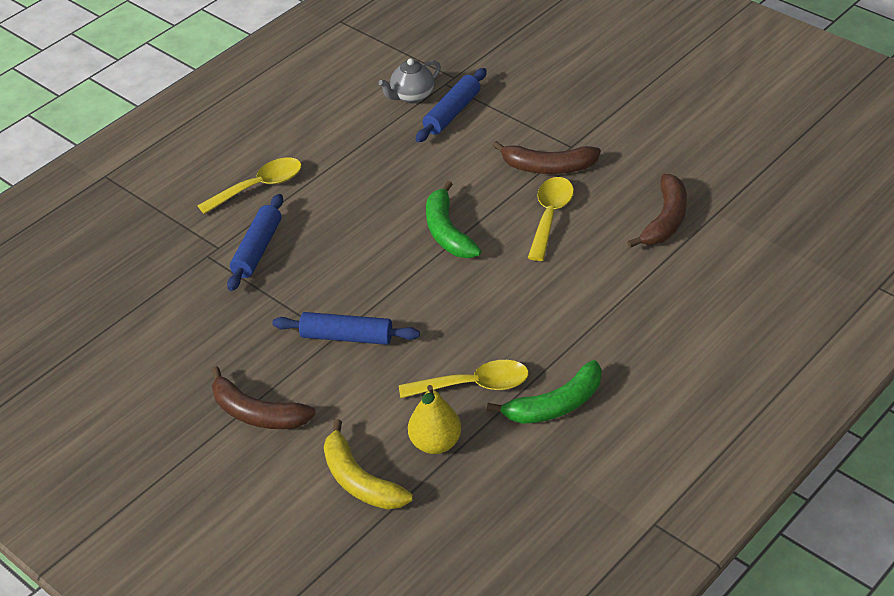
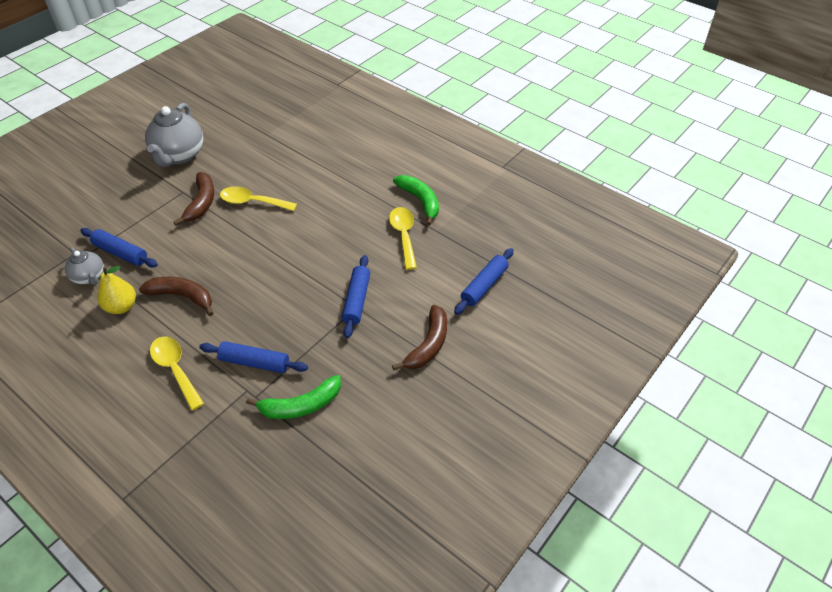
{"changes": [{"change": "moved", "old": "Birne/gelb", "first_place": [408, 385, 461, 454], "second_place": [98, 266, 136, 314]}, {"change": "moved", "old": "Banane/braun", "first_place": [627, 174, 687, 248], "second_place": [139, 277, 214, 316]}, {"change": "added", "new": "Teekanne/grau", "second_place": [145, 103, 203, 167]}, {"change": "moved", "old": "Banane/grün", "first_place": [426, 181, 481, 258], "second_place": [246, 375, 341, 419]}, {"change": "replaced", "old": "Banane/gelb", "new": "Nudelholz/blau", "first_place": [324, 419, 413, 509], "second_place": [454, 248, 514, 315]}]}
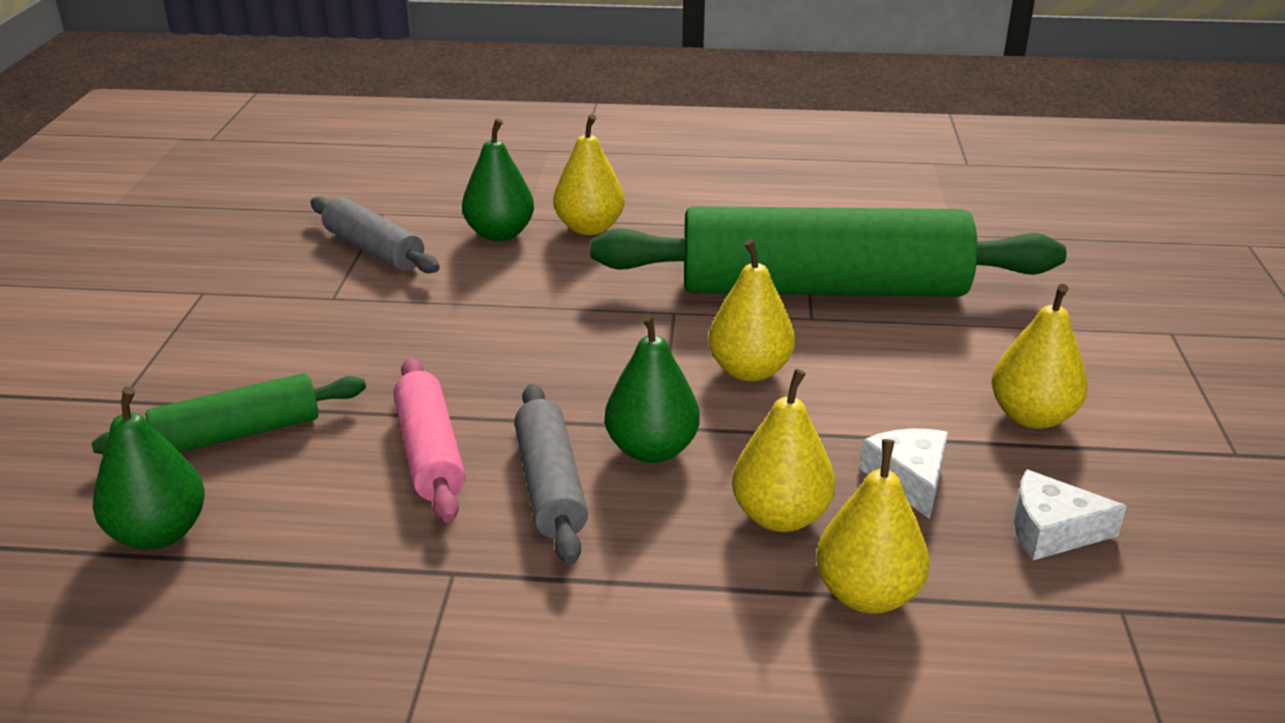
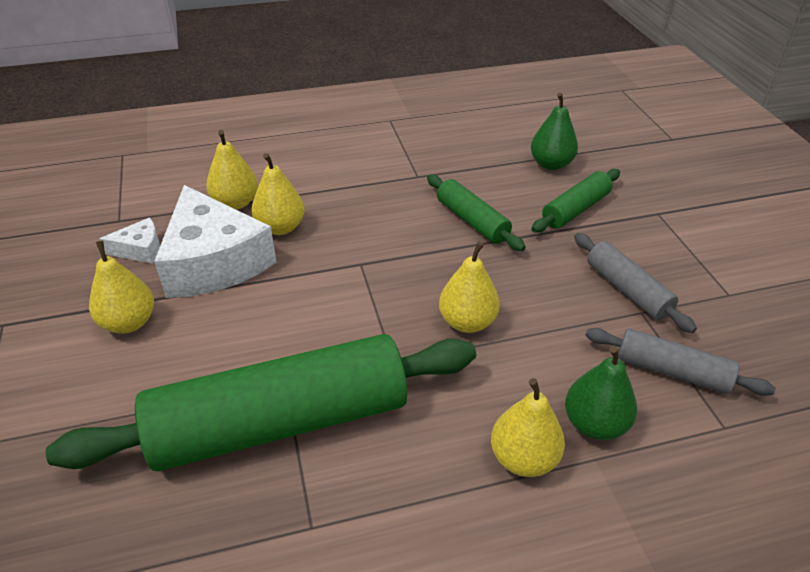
{"changes": [{"change": "resized", "old": "Käse/weiß", "first_place": [859, 429, 948, 519], "second_place": [154, 185, 276, 298], "factor": 2.23}, {"change": "recoloured", "old": "Nudelholz/rosa", "new": "Nudelholz/grün", "first_place": [394, 358, 465, 523], "second_place": [427, 174, 526, 251]}, {"change": "moved", "old": "Birne/gelb", "first_place": [708, 239, 795, 381], "second_place": [439, 242, 500, 333]}, {"change": "moved", "old": "Nudelholz/grau", "first_place": [514, 384, 588, 565], "second_place": [574, 233, 697, 333]}, {"change": "removed", "old": "Birne/grün", "first_place": [605, 313, 700, 463]}]}
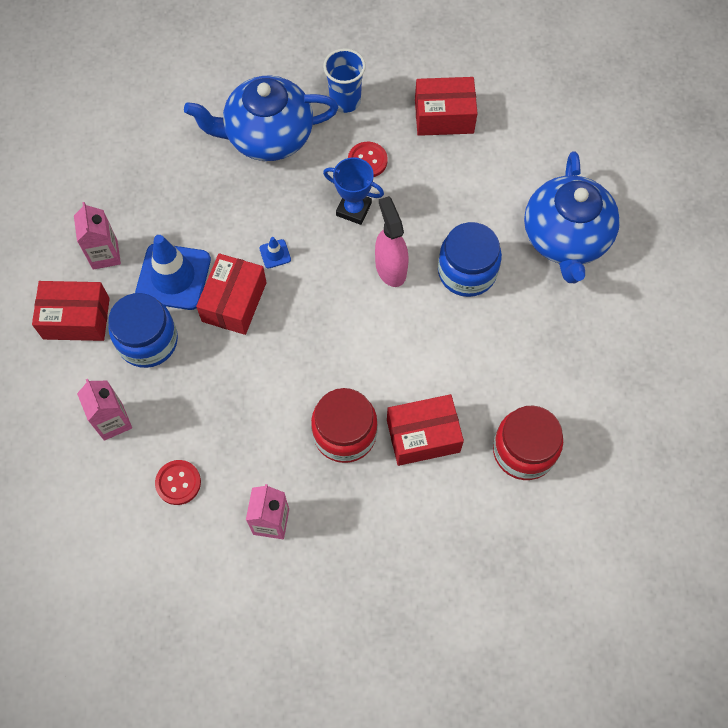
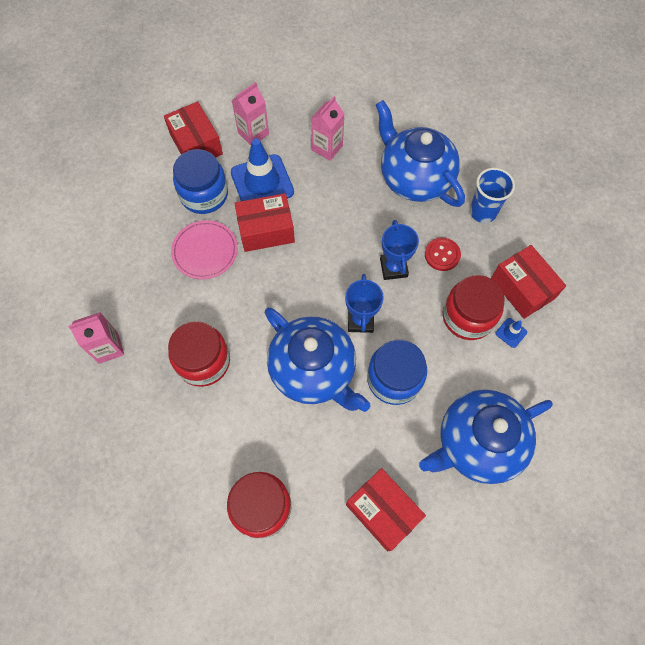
{"changes": [{"change": "added", "new": "Teller/rosa", "second_place": [171, 220, 238, 279]}, {"change": "added", "new": "Teekanne/blau", "second_place": [265, 307, 370, 412]}, {"change": "moved", "old": "Getränkekarton/rosa", "first_place": [77, 379, 132, 441], "second_place": [311, 96, 345, 161]}, {"change": "replaced", "old": "Sprühflasche/rosa", "new": "Pokal/blau", "first_place": [375, 196, 409, 287], "second_place": [345, 274, 384, 333]}, {"change": "moved", "old": "Schachtel/rot", "first_place": [387, 394, 464, 466], "second_place": [346, 468, 426, 552]}, {"change": "added", "new": "Einmachglas/rot", "second_place": [443, 275, 505, 340]}, {"change": "moved", "old": "Leitkegel/blau", "first_place": [259, 237, 291, 268], "second_place": [496, 318, 527, 348]}, {"change": "removed", "old": "Knopf/rot", "first_place": [155, 460, 201, 505]}]}
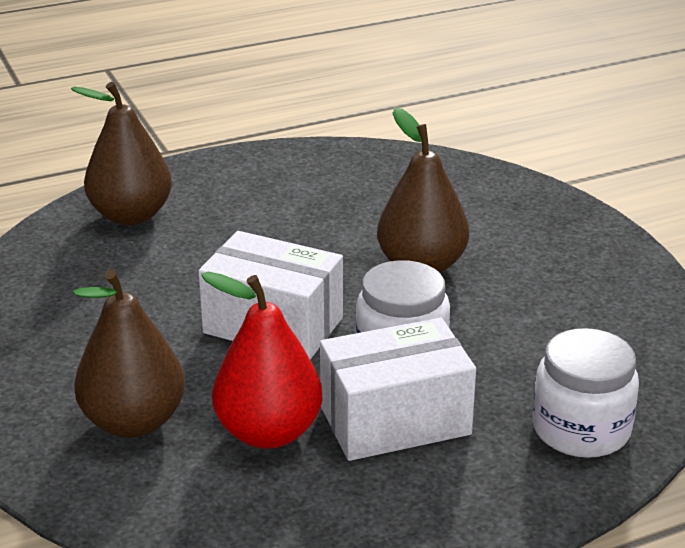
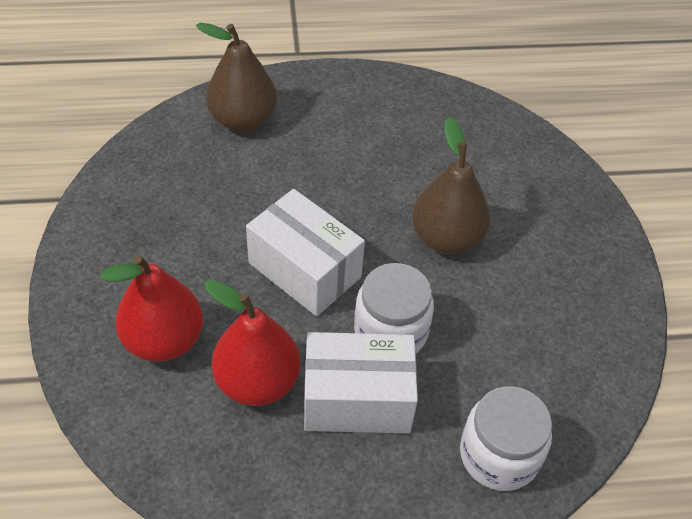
{"changes": [{"change": "recoloured", "old": "Birne/braun", "new": "Birne/rot", "first_place": [73, 269, 185, 438], "second_place": [100, 255, 203, 362]}]}
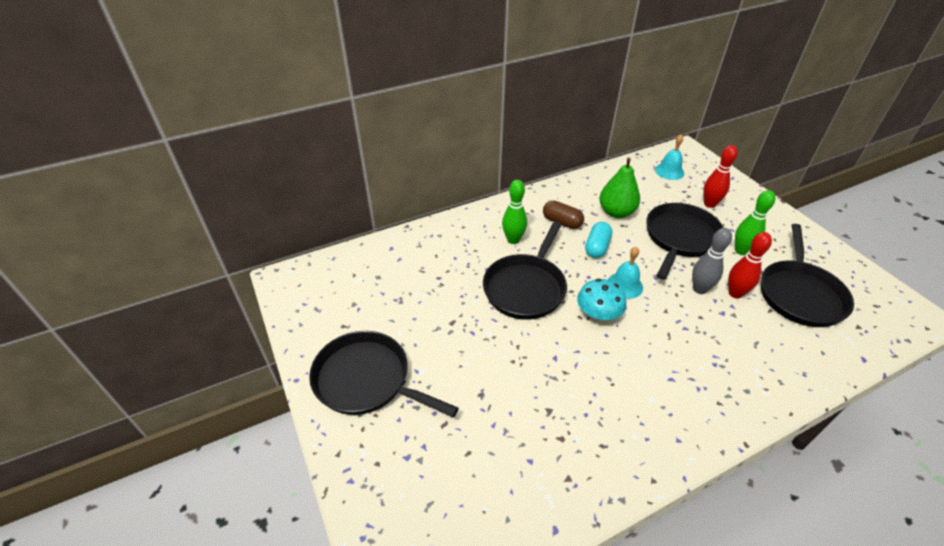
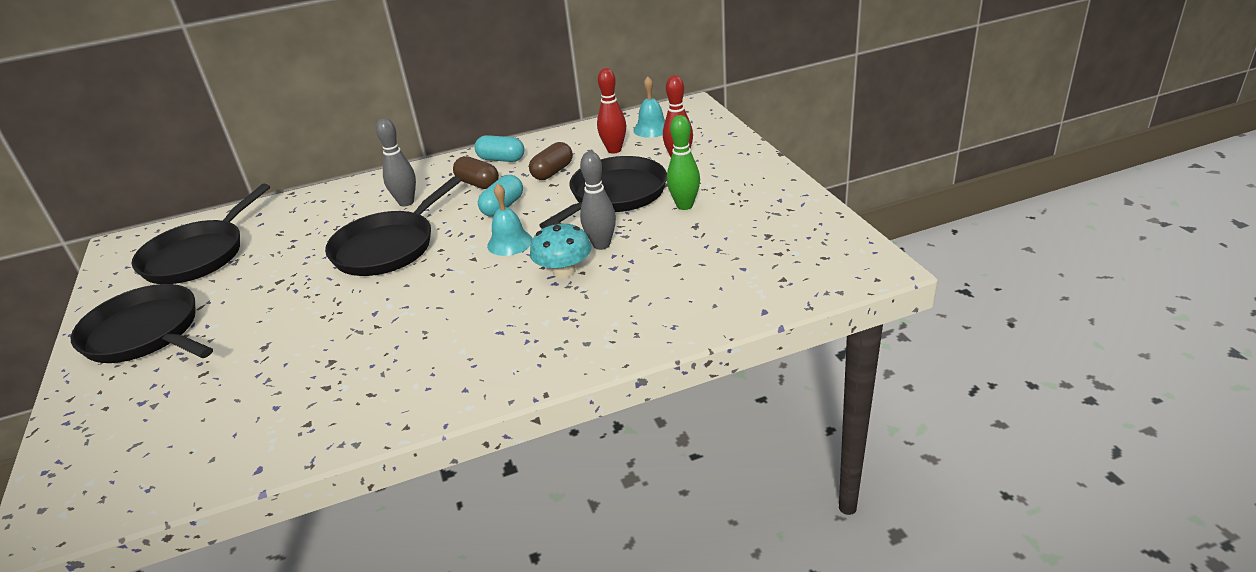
{"changes": [{"change": "moved", "old": "Pfanne/schwarz", "first_place": [761, 224, 854, 327], "second_place": [131, 184, 270, 284]}, {"change": "recoloured", "old": "Bowlingkegel/grün", "new": "Bowlingkegel/grau", "first_place": [502, 180, 527, 244], "second_place": [376, 118, 416, 207]}, {"change": "added", "new": "Kapsel/türkis", "second_place": [475, 135, 524, 162]}, {"change": "replaced", "old": "Birne/grün", "new": "Kapsel/braun", "first_place": [599, 158, 640, 218], "second_place": [529, 142, 573, 180]}, {"change": "moved", "old": "Pilz/türkis", "first_place": [577, 279, 626, 321], "second_place": [530, 222, 591, 278]}, {"change": "moved", "old": "Bowlingkegel/rot", "first_place": [728, 232, 772, 299], "second_place": [597, 68, 626, 153]}]}
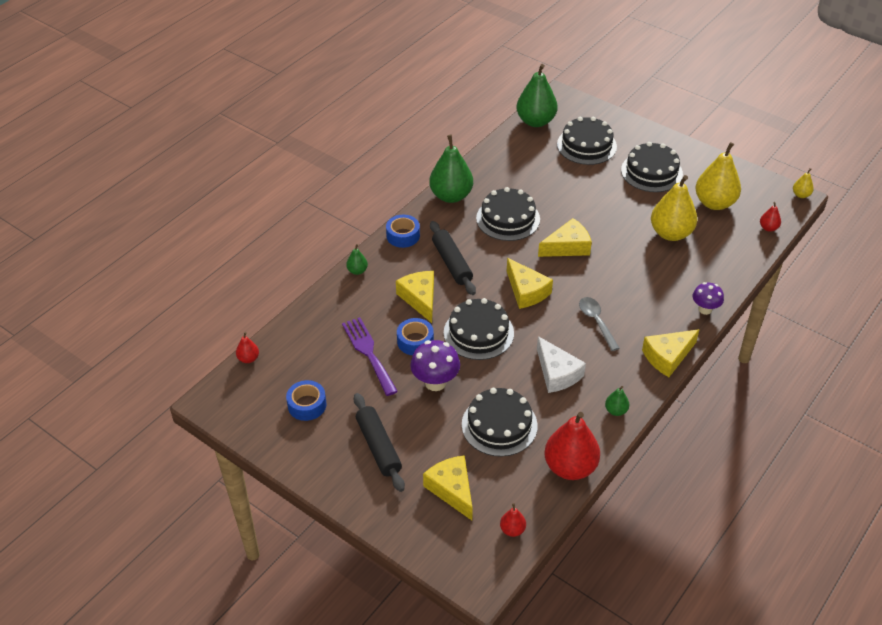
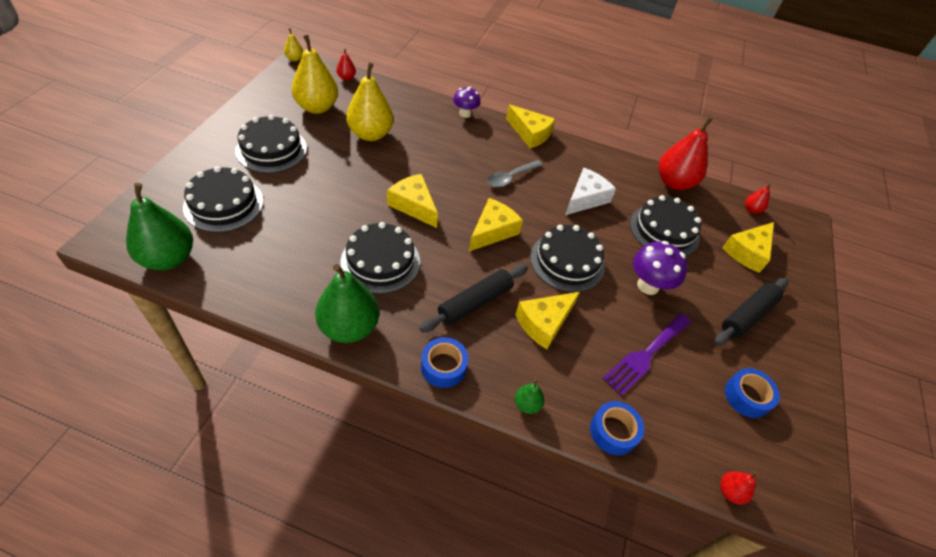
{"changes": [{"change": "moved", "old": "Klebeband/blau", "first_place": [397, 318, 434, 355], "second_place": [590, 401, 644, 456]}, {"change": "removed", "old": "Birne/grün", "first_place": [605, 386, 629, 416]}]}
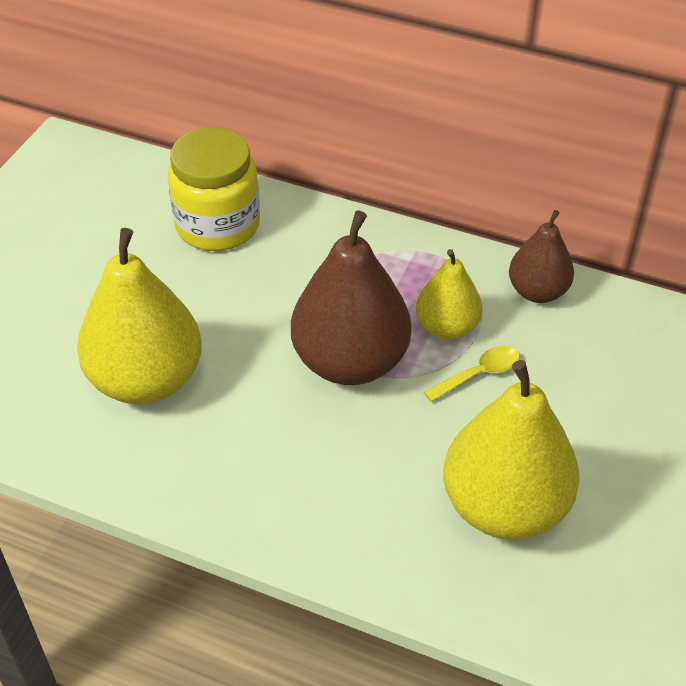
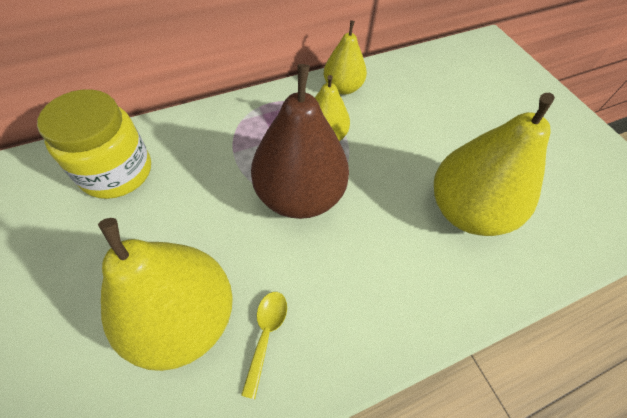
{"changes": [{"change": "moved", "old": "Löffel/gelb", "first_place": [424, 346, 519, 402], "second_place": [241, 292, 287, 399]}, {"change": "recoloured", "old": "Birne/braun", "new": "Birne/gelb", "first_place": [509, 210, 574, 303], "second_place": [324, 20, 367, 95]}]}
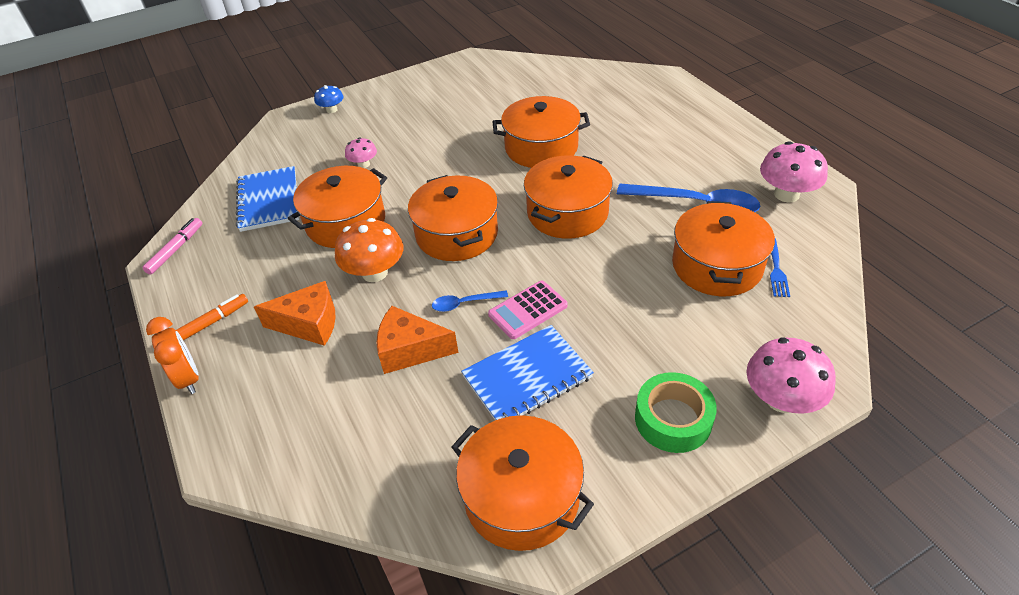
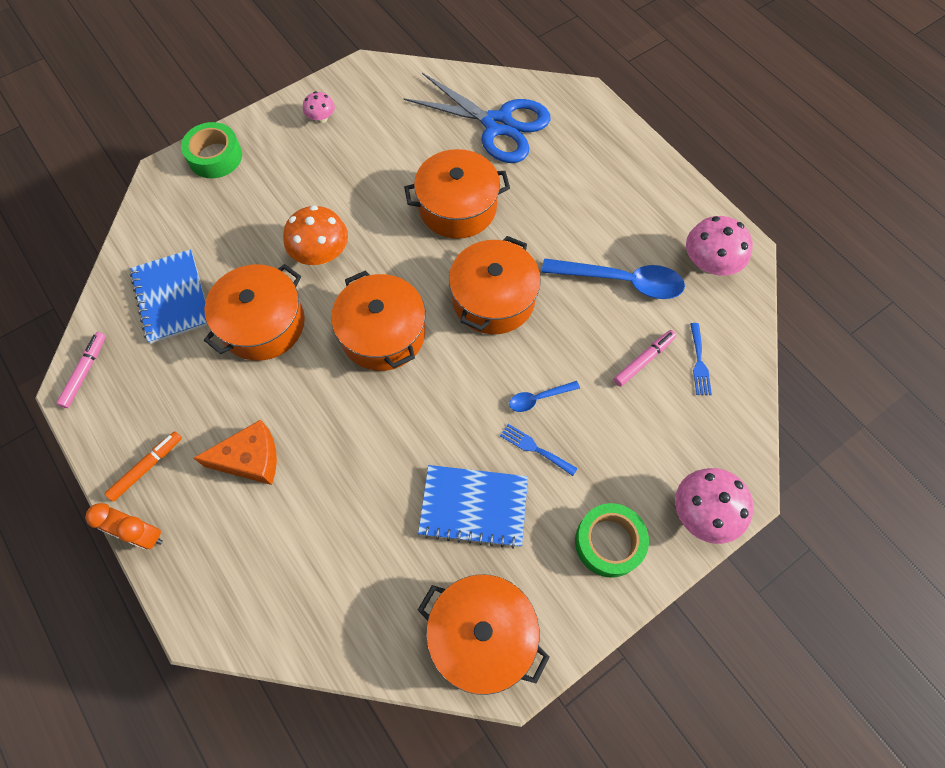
{"changes": [{"change": "turned", "old": "Wecker/orange", "first_place": [146, 317, 199, 394], "second_place": [85, 503, 163, 549], "degrees": 150}, {"change": "replaced", "old": "Pilz/blau", "new": "Klebeband/grün", "first_place": [314, 85, 343, 113], "second_place": [181, 122, 242, 178]}, {"change": "moved", "old": "Pilz/orange", "first_place": [335, 218, 403, 282], "second_place": [283, 205, 348, 265]}, {"change": "moved", "old": "Pilz/rosa", "first_place": [345, 137, 377, 168], "second_place": [303, 91, 335, 123]}, {"change": "added", "new": "Schere/blau", "second_place": [403, 73, 550, 163]}, {"change": "turned", "old": "Notizbuch/blau", "first_place": [461, 325, 594, 420], "second_place": [418, 465, 528, 549], "degrees": 45}, {"change": "added", "new": "Gabel/blau", "second_place": [500, 424, 578, 476]}, {"change": "moved", "old": "Löffel/blau", "first_place": [432, 290, 508, 312], "second_place": [509, 381, 580, 412]}, {"change": "replaced", "old": "Kochtopf/orange", "new": "Filzstift/rosa", "first_place": [672, 201, 775, 296], "second_place": [614, 330, 676, 387]}, {"change": "removed", "old": "Käse/orange", "first_place": [376, 306, 458, 374]}, {"change": "removed", "old": "Taschenrechner/rosa", "first_place": [488, 281, 568, 339]}]}
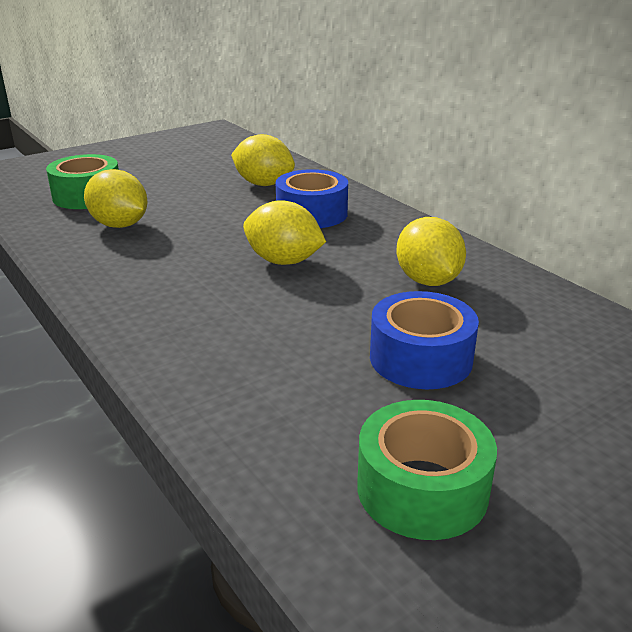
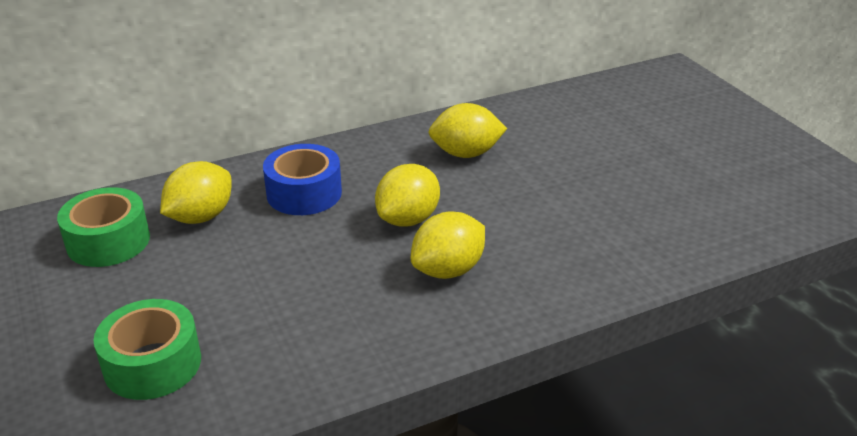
{"changes": [{"change": "moved", "old": "Klebeband/grün", "first_place": [357, 400, 497, 540], "second_place": [57, 187, 150, 267]}, {"change": "moved", "old": "Zitrone/gelb", "first_place": [84, 169, 148, 228], "second_place": [411, 211, 485, 279]}, {"change": "removed", "old": "Klebeband/blau", "first_place": [370, 291, 479, 389]}]}
